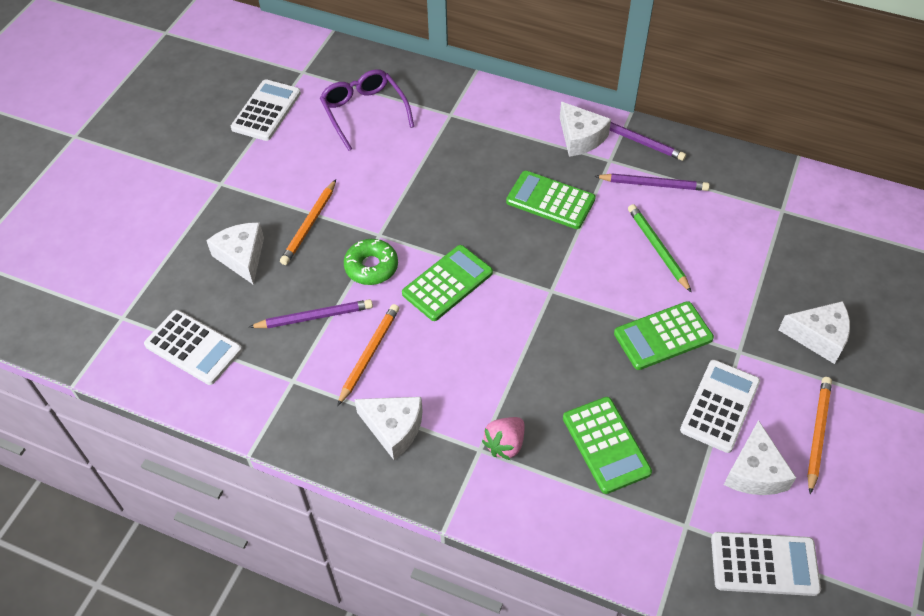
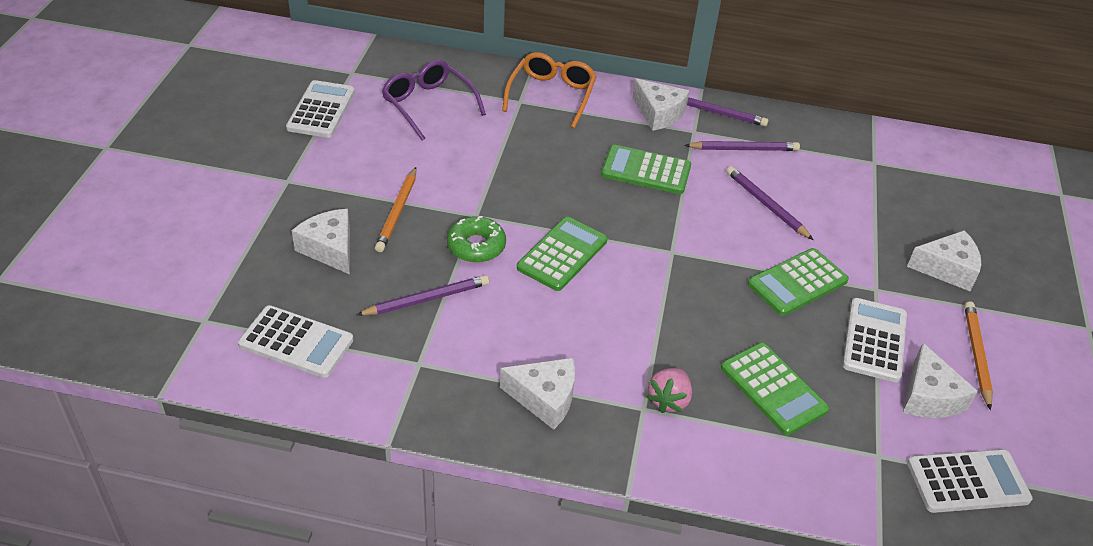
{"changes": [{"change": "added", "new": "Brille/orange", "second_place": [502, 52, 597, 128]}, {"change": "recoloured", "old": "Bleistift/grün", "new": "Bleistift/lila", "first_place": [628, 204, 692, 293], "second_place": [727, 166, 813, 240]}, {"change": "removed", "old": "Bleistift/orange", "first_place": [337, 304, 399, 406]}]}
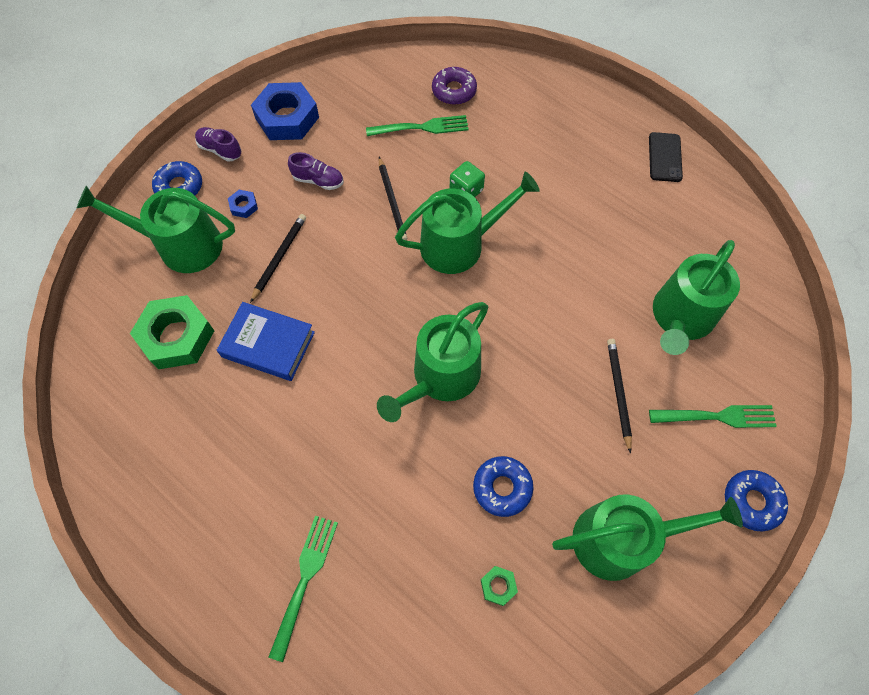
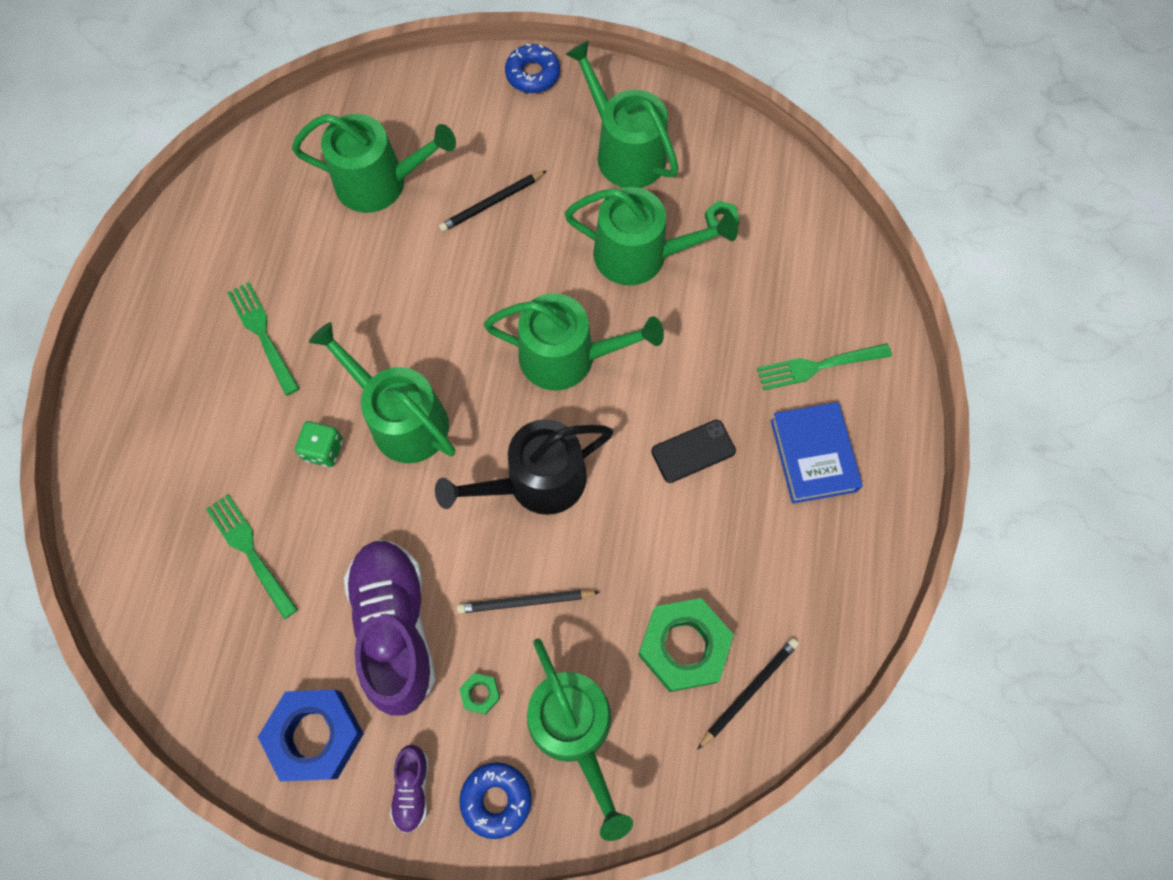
{"changes": [{"change": "moved", "old": "Gabel/grün", "first_place": [649, 405, 777, 428], "second_place": [227, 282, 300, 396]}, {"change": "resized", "old": "Schuh/lila", "first_place": [288, 152, 344, 190], "second_place": [344, 539, 436, 716], "factor": 2.24}, {"change": "added", "new": "Gießkanne/schwarz", "second_place": [435, 419, 613, 515]}, {"change": "recoloured", "old": "Sechskantmutter/blau", "new": "Sechskantmutter/grün", "first_place": [228, 190, 258, 218], "second_place": [459, 673, 500, 714]}, {"change": "replaced", "old": "Donut/blau", "new": "Gießkanne/grün", "first_place": [473, 456, 533, 517], "second_place": [564, 187, 738, 285]}, {"change": "moved", "old": "Handy/schwarz", "first_place": [649, 132, 683, 182], "second_place": [651, 420, 736, 483]}, {"change": "moved", "old": "Bleistift/schwarz", "first_place": [379, 157, 407, 240], "second_place": [697, 638, 799, 750]}, {"change": "moved", "old": "Buch/blau", "first_place": [217, 302, 315, 381], "second_place": [770, 402, 863, 504]}, {"change": "removed", "old": "Donut/lila", "first_place": [432, 67, 477, 105]}]}
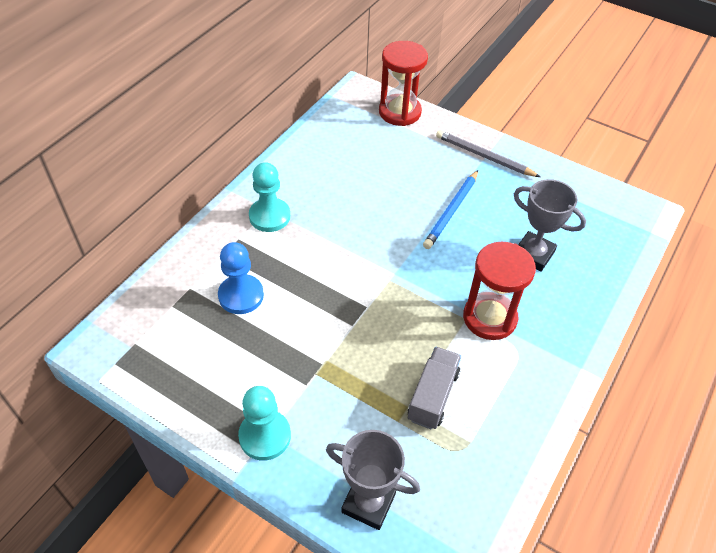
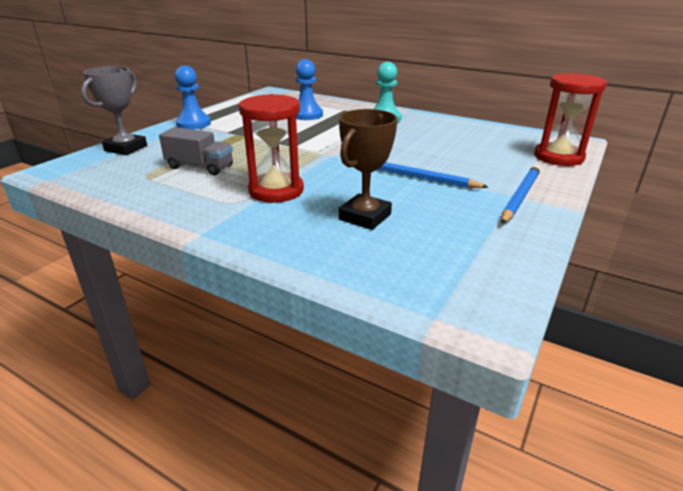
{"changes": [{"change": "recoloured", "old": "Bauer/türkis", "new": "Bauer/blau", "first_place": [238, 386, 291, 461], "second_place": [175, 66, 211, 130]}, {"change": "recoloured", "old": "Pokal/grau", "new": "Pokal/braun", "first_place": [514, 179, 586, 272], "second_place": [339, 109, 398, 230]}, {"change": "recoloured", "old": "Bleistift/grau", "new": "Bleistift/blau", "first_place": [436, 130, 540, 177], "second_place": [501, 165, 541, 224]}]}
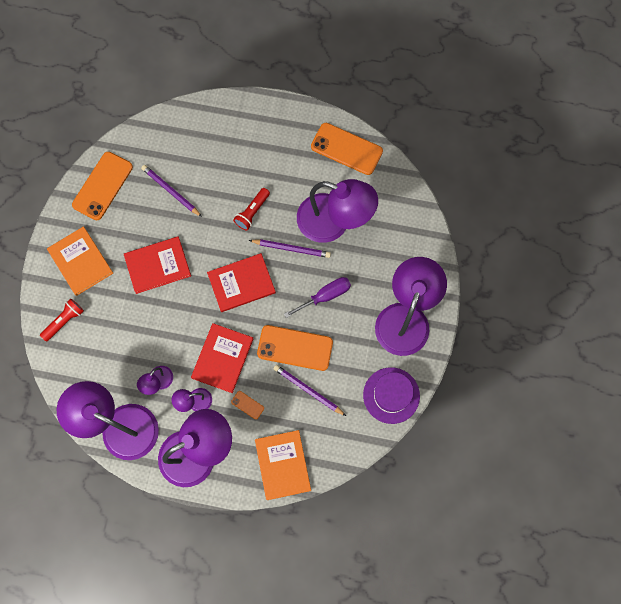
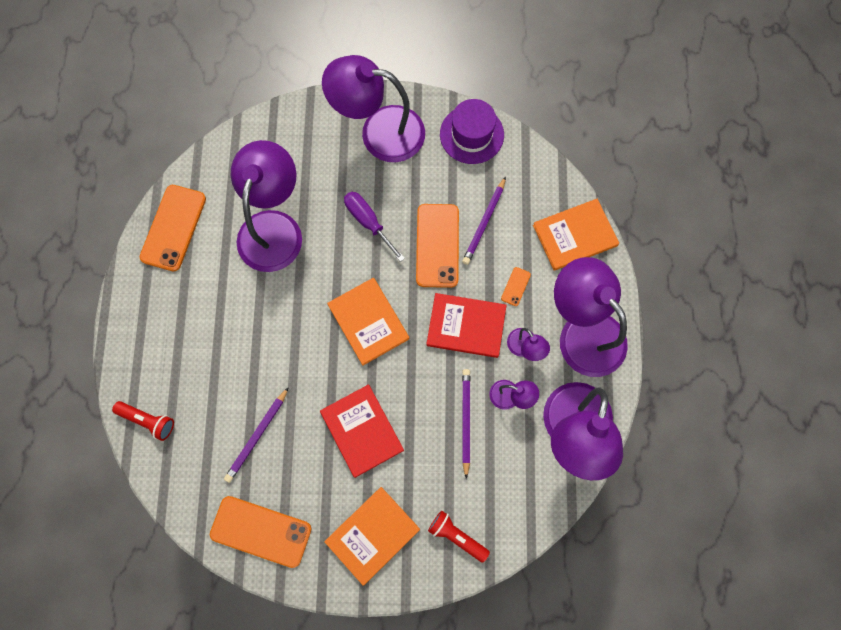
{"changes": [{"change": "moved", "old": "Taschenlampe/rot", "first_place": [233, 188, 270, 230], "second_place": [112, 401, 174, 441]}, {"change": "recoloured", "old": "Buch/rot", "new": "Buch/orange", "first_place": [207, 253, 276, 312], "second_place": [327, 278, 409, 366]}, {"change": "moved", "old": "Bleistift/lila", "first_place": [249, 239, 331, 258], "second_place": [462, 369, 470, 479]}]}
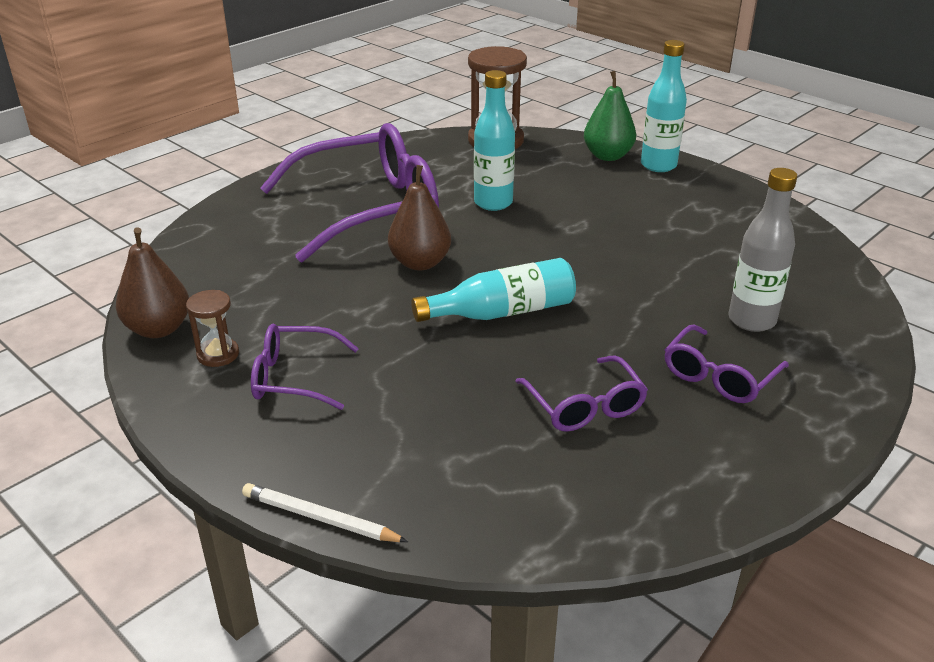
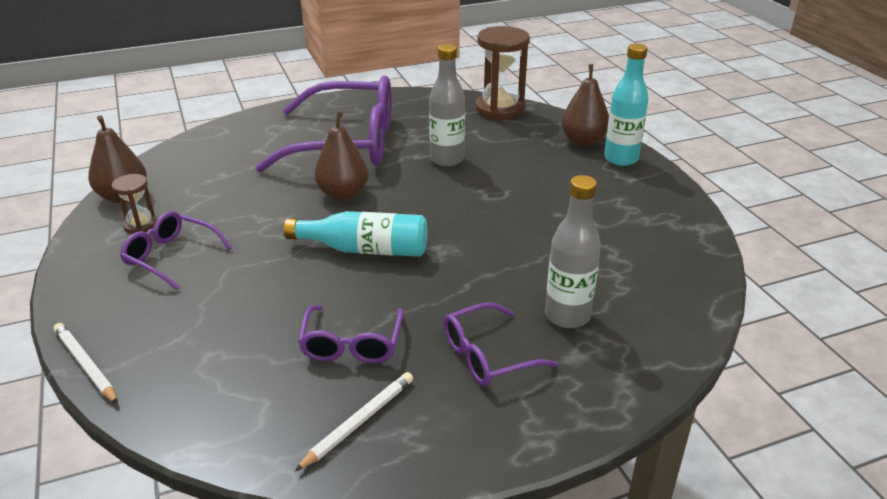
{"changes": [{"change": "added", "new": "Bleistift/weiß", "second_place": [295, 372, 413, 471]}, {"change": "recoloured", "old": "Flasche/türkis", "new": "Flasche/grau", "first_place": [474, 70, 515, 211], "second_place": [429, 44, 465, 167]}, {"change": "recoloured", "old": "Birne/grün", "new": "Birne/braun", "first_place": [584, 71, 636, 161], "second_place": [561, 64, 609, 146]}]}
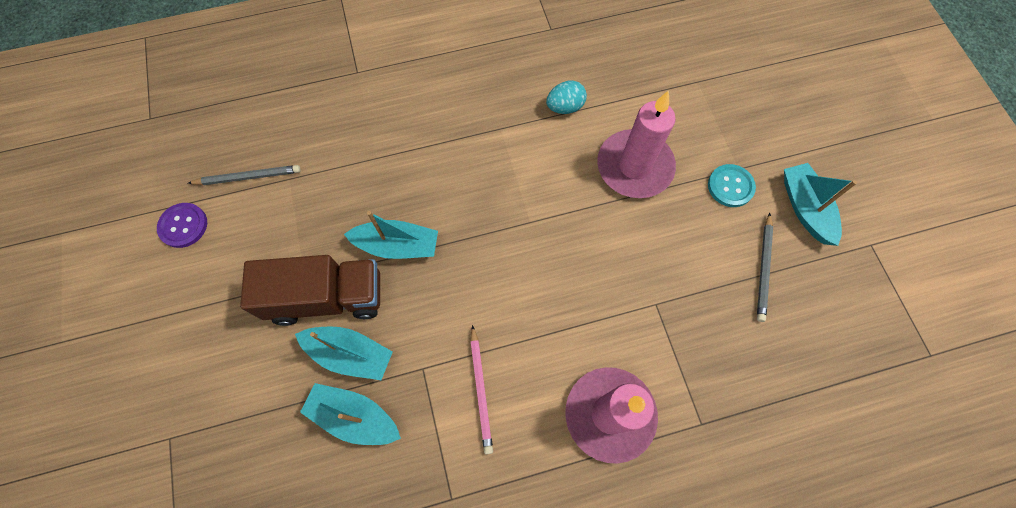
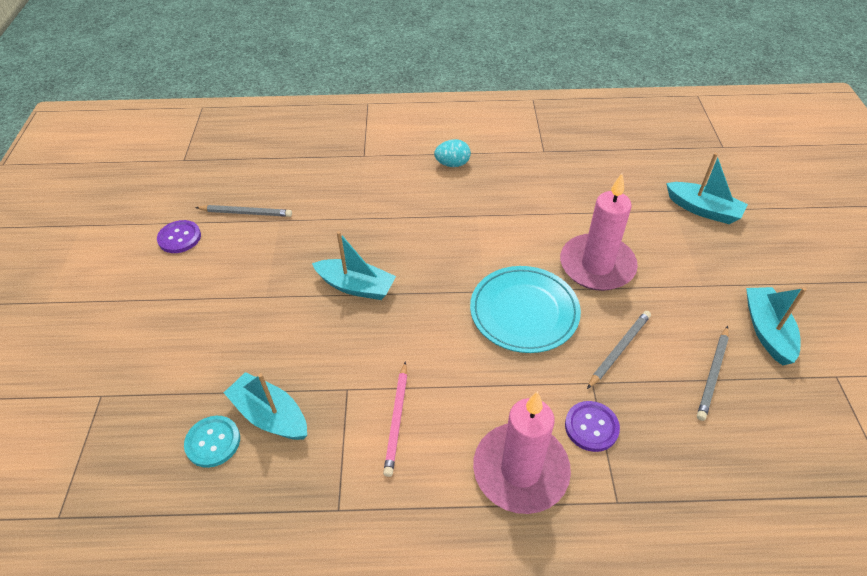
{"changes": [{"change": "moved", "old": "Knopf/türkis", "first_place": [708, 164, 756, 207], "second_place": [184, 416, 240, 468]}, {"change": "moved", "old": "Ei/türkis", "first_place": [546, 80, 587, 114], "second_place": [434, 139, 471, 167]}, {"change": "added", "new": "Teller/türkis", "second_place": [470, 266, 581, 353]}, {"change": "added", "new": "Knopf/lila", "second_place": [565, 401, 620, 452]}, {"change": "added", "new": "Bleistift/grau", "second_place": [587, 311, 651, 389]}, {"change": "moved", "old": "Boot/türkis", "first_place": [295, 326, 393, 380], "second_place": [666, 153, 748, 224]}, {"change": "removed", "old": "Lastwagen/braun", "first_place": [240, 255, 380, 326]}]}
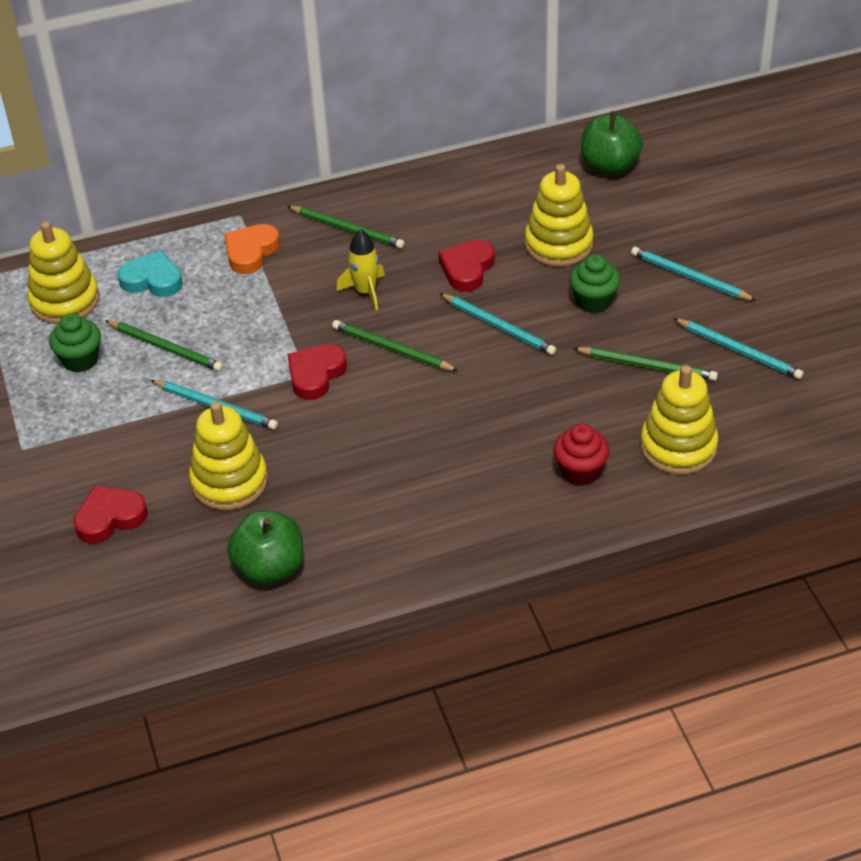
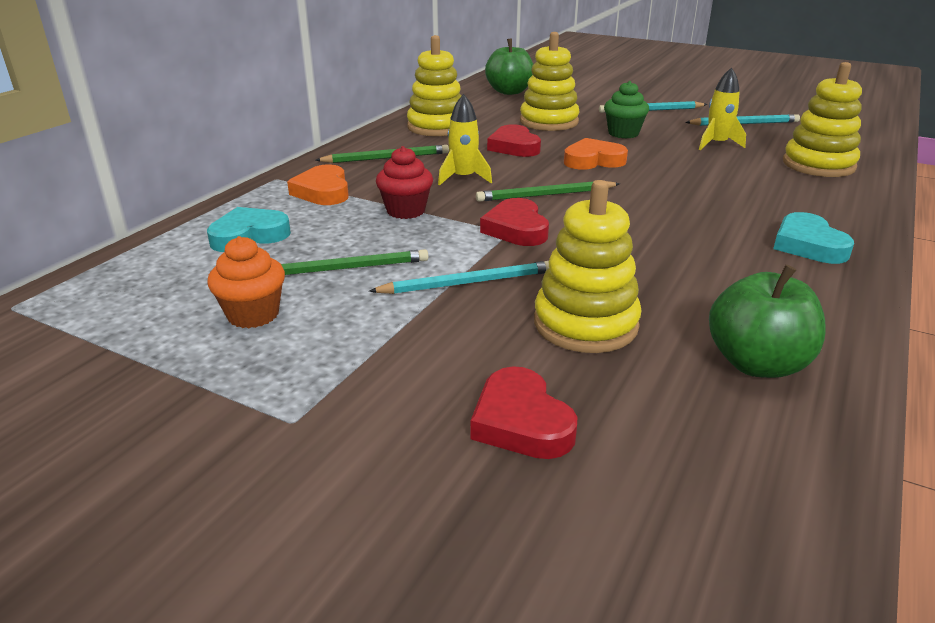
{"changes": [{"change": "recoloured", "old": "Muffin/grün", "new": "Muffin/orange", "first_place": [49, 313, 101, 373], "second_place": [207, 236, 285, 328]}, {"change": "moved", "old": "Muffin/rot", "first_place": [553, 424, 609, 486], "second_place": [376, 146, 433, 219]}, {"change": "moved", "old": "Stapelspielzeug/gelb", "first_place": [27, 221, 99, 324], "second_place": [407, 35, 461, 136]}, {"change": "turned", "old": "Herz/rot", "first_place": [74, 485, 148, 544], "second_place": [470, 366, 577, 459], "degrees": -45}, {"change": "replaced", "old": "Bleistift/türkis", "new": "Herz/orange", "first_place": [439, 293, 556, 355], "second_place": [564, 138, 628, 170]}, {"change": "replaced", "old": "Bleistift/grün", "new": "Rakete/gelb", "first_place": [573, 347, 718, 381], "second_place": [699, 67, 746, 150]}, {"change": "added", "new": "Herz/türkis", "second_place": [773, 212, 854, 264]}]}
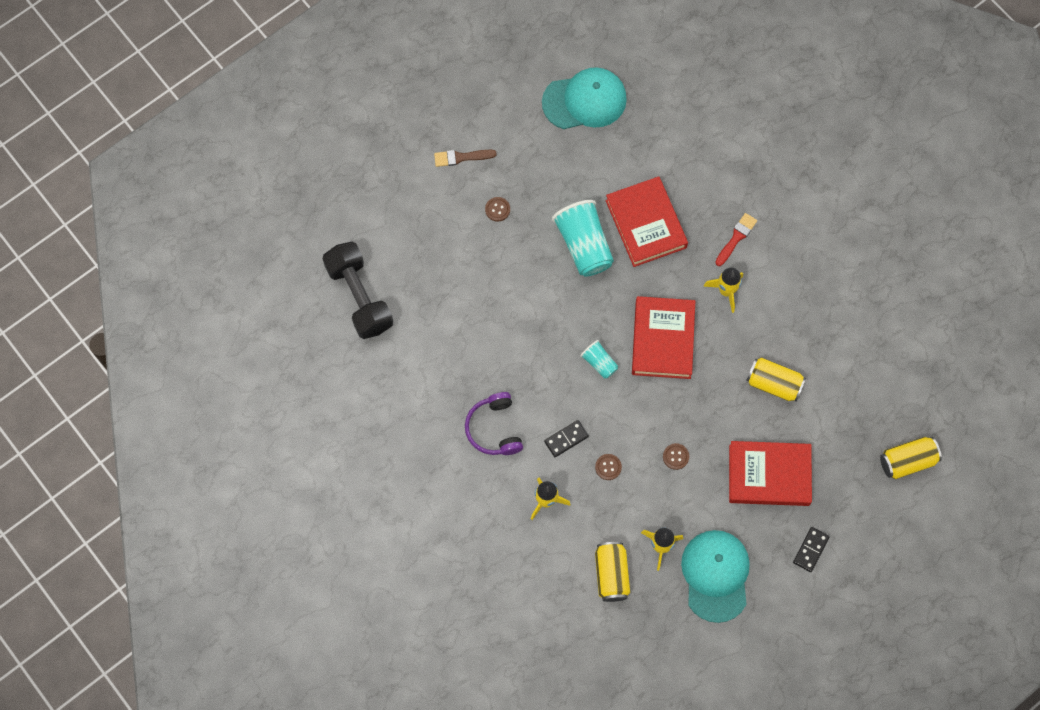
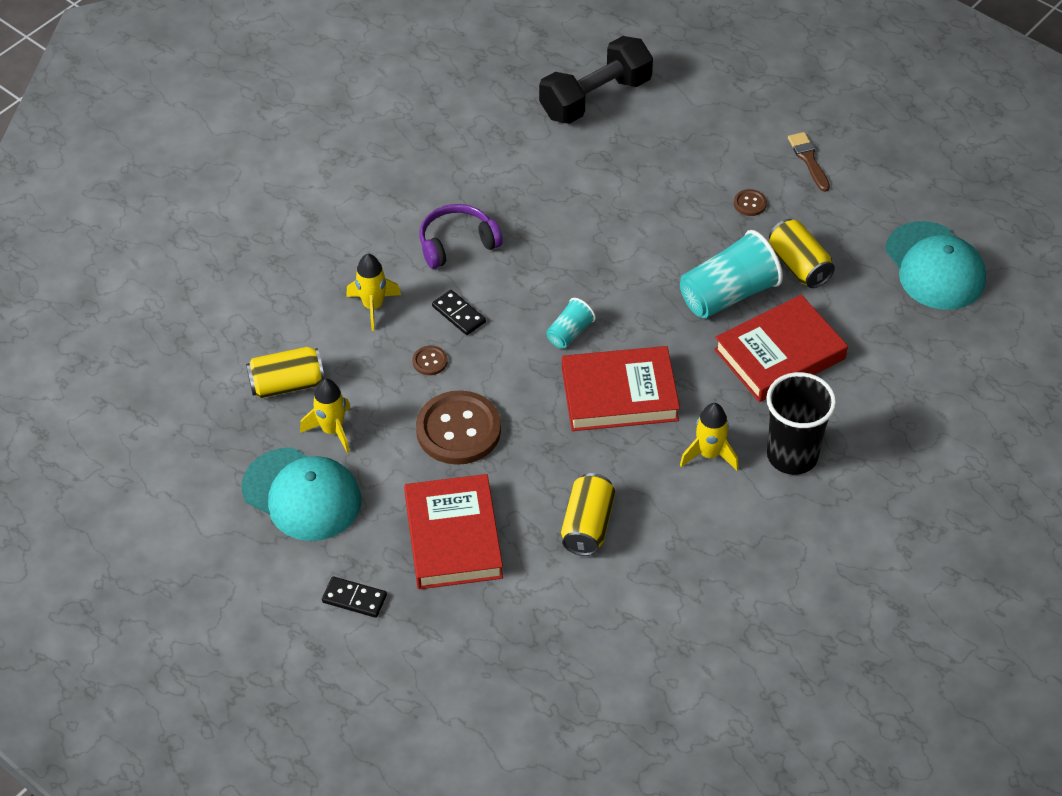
{"changes": [{"change": "turned", "old": "Kappe/türkis", "first_place": [681, 530, 750, 623], "second_place": [242, 448, 361, 541], "degrees": 45}, {"change": "resized", "old": "Knopf/braun", "first_place": [663, 443, 689, 470], "second_place": [416, 390, 501, 465], "factor": 2.37}, {"change": "replaced", "old": "Pinsel/rot", "new": "Becher/schwarz", "first_place": [715, 213, 757, 266], "second_place": [766, 372, 836, 475]}, {"change": "moved", "old": "Dose/gelb", "first_place": [880, 437, 942, 479], "second_place": [769, 219, 835, 288]}]}
